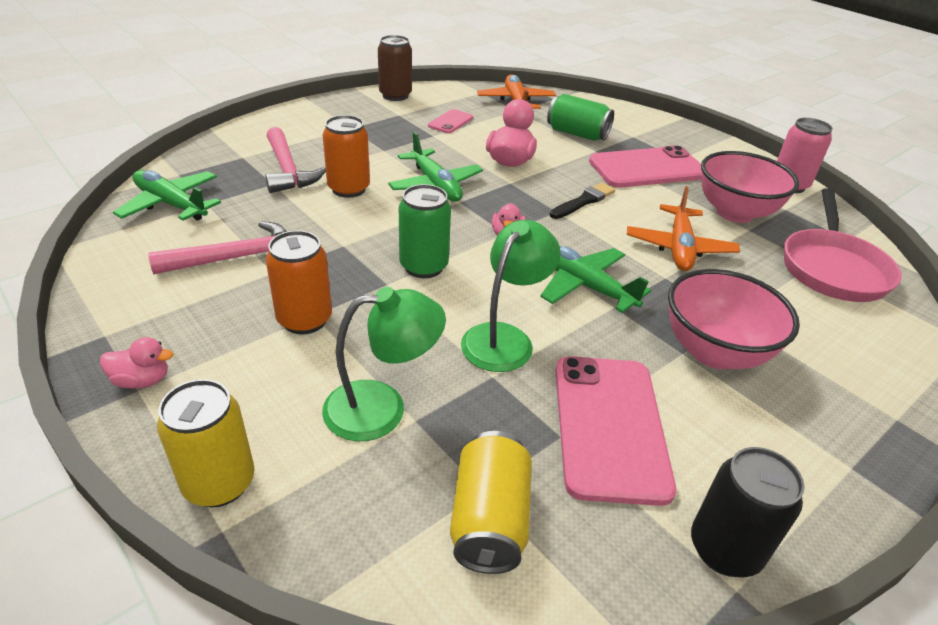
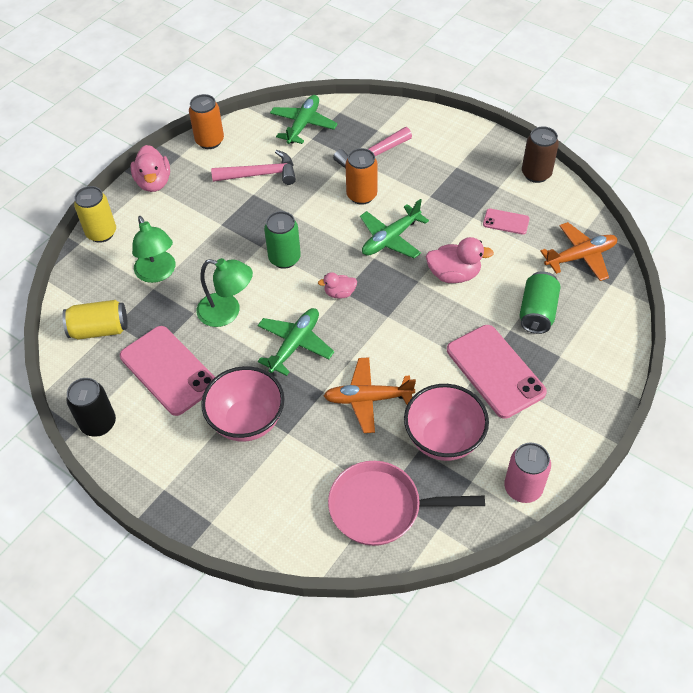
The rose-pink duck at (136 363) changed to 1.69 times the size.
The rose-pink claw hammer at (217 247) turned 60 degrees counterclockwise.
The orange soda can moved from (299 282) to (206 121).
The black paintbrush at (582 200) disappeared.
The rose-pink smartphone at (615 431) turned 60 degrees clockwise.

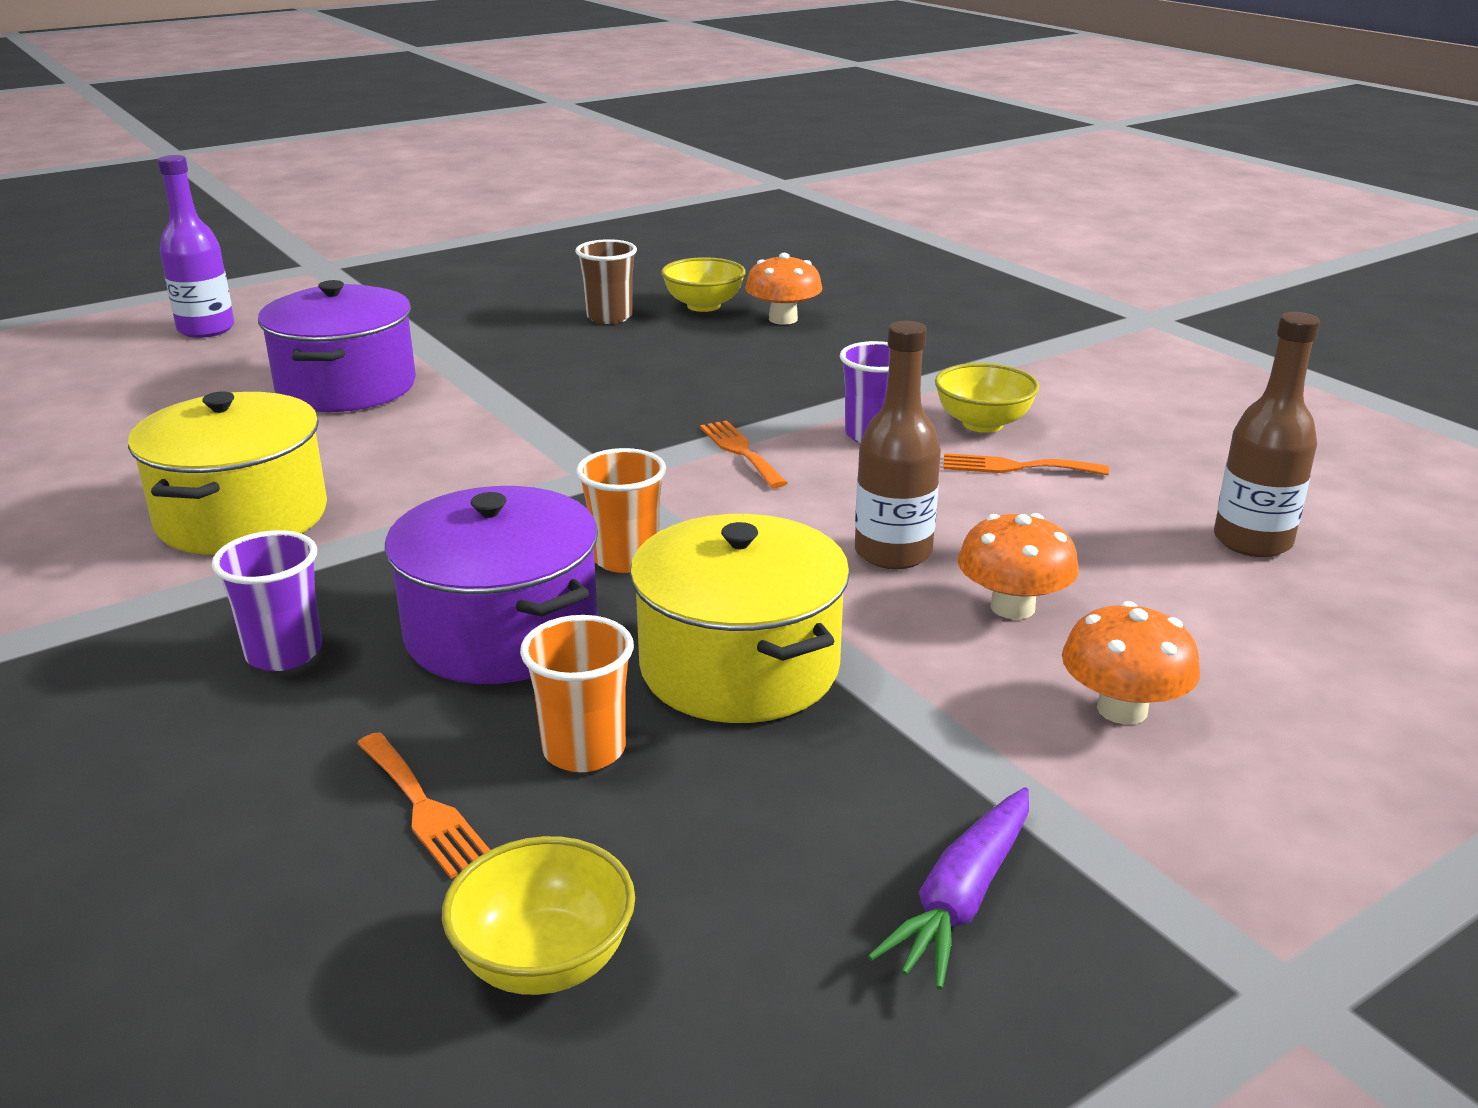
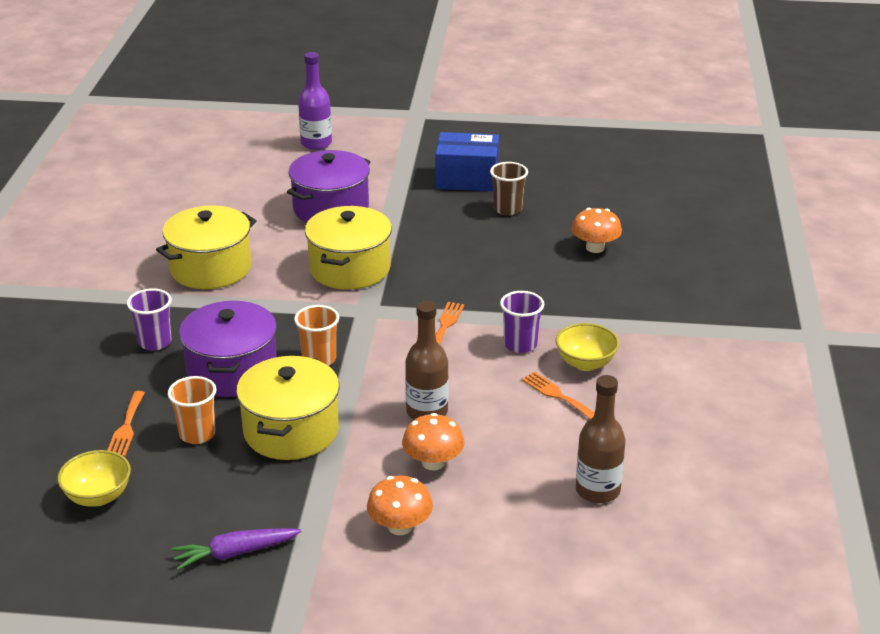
The yellow deep dish at (703 284) disappeared.
The yellow pot at (348 248) appeared.
The blue package at (467 161) appeared.

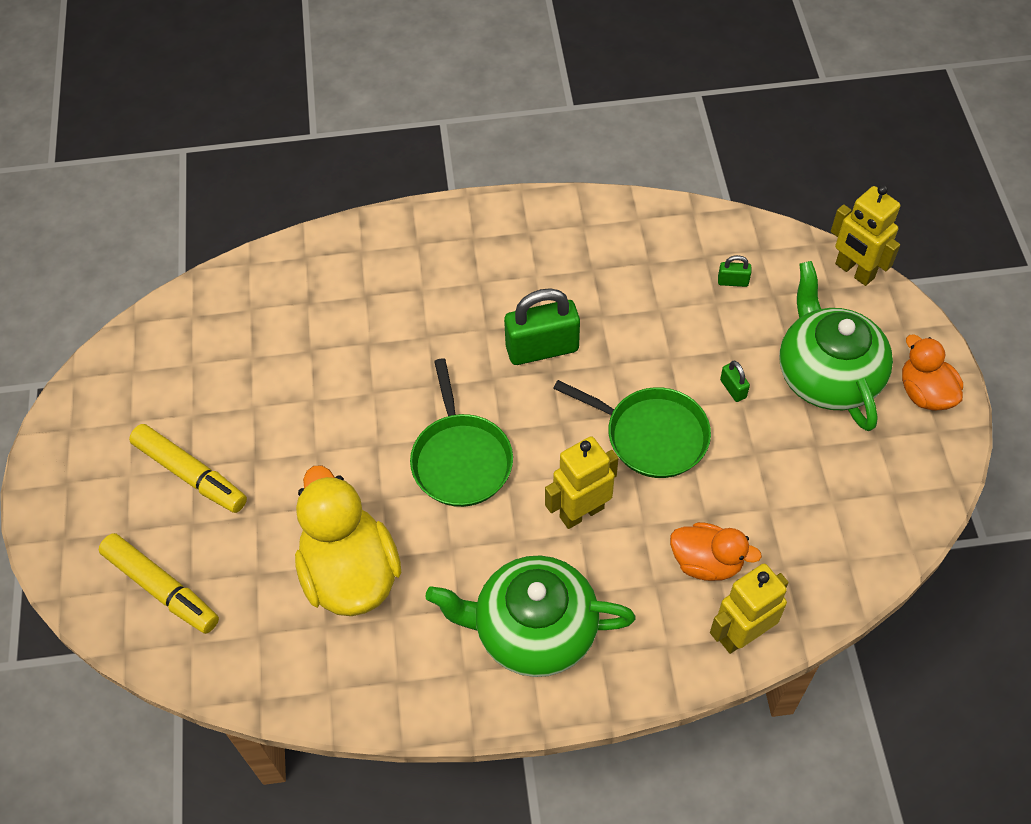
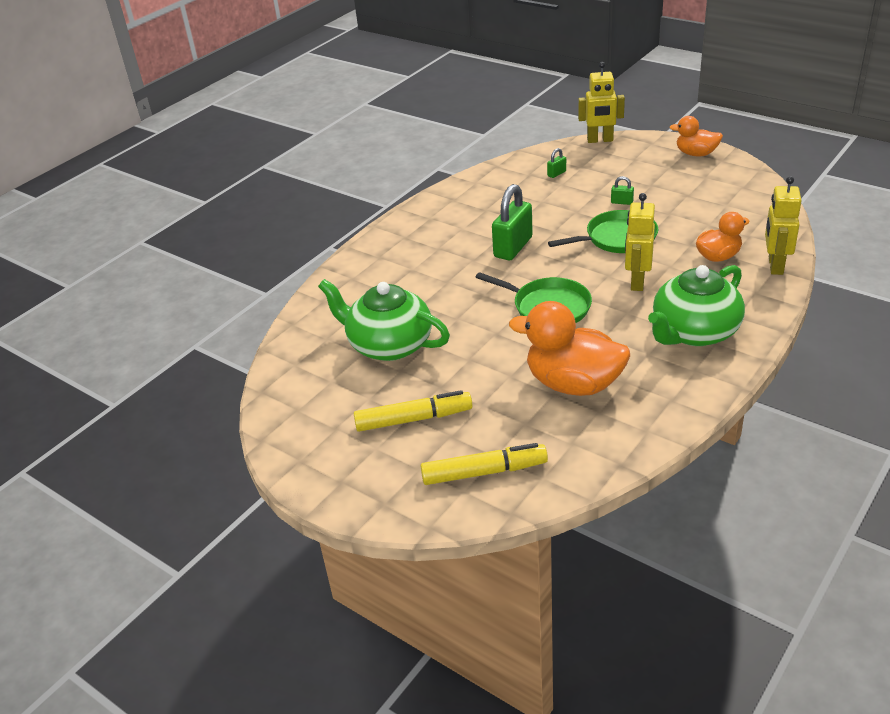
The yellow duck at (348 540) became the orange duck at (569 348).
The emerald teapot moved from (836 346) to (384 320).

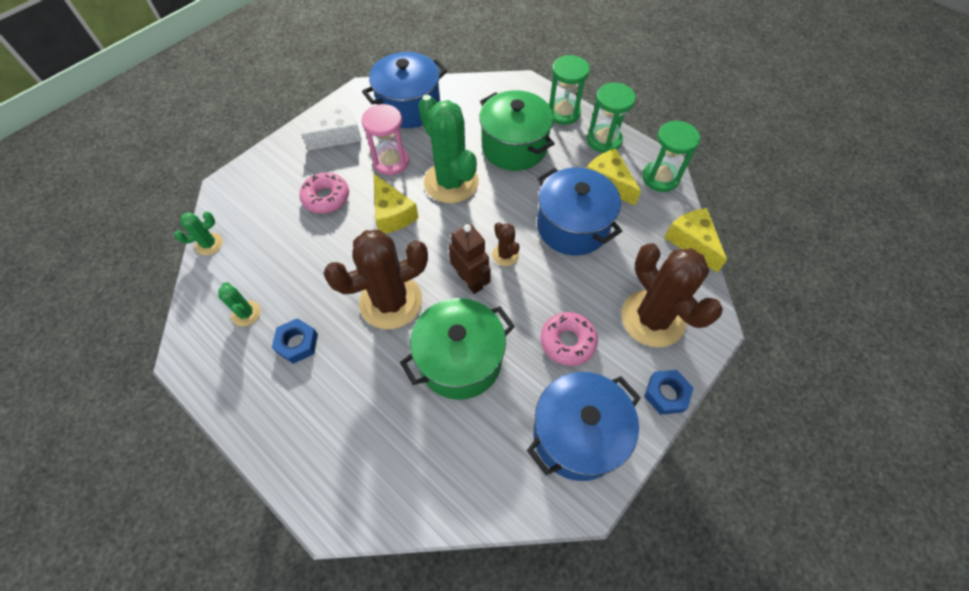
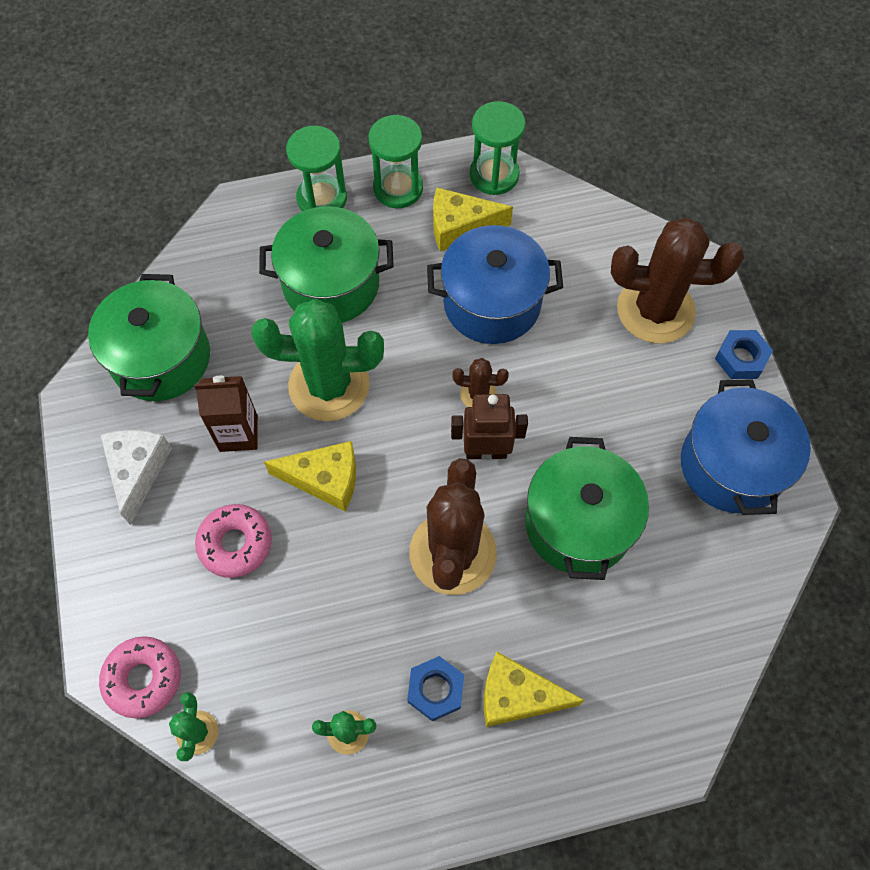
The blue pot at (404 90) became the emerald pot at (149 337).
The rose-pink hourglass at (385 139) was replaced by the dark brown milk carton at (226 413).
The rose-pink doughnut moved from (569 339) to (140 677).
The yellow piece of cheese moved from (695 240) to (534 689).

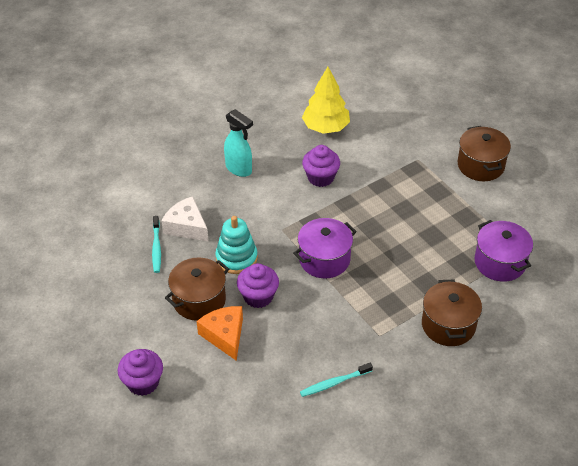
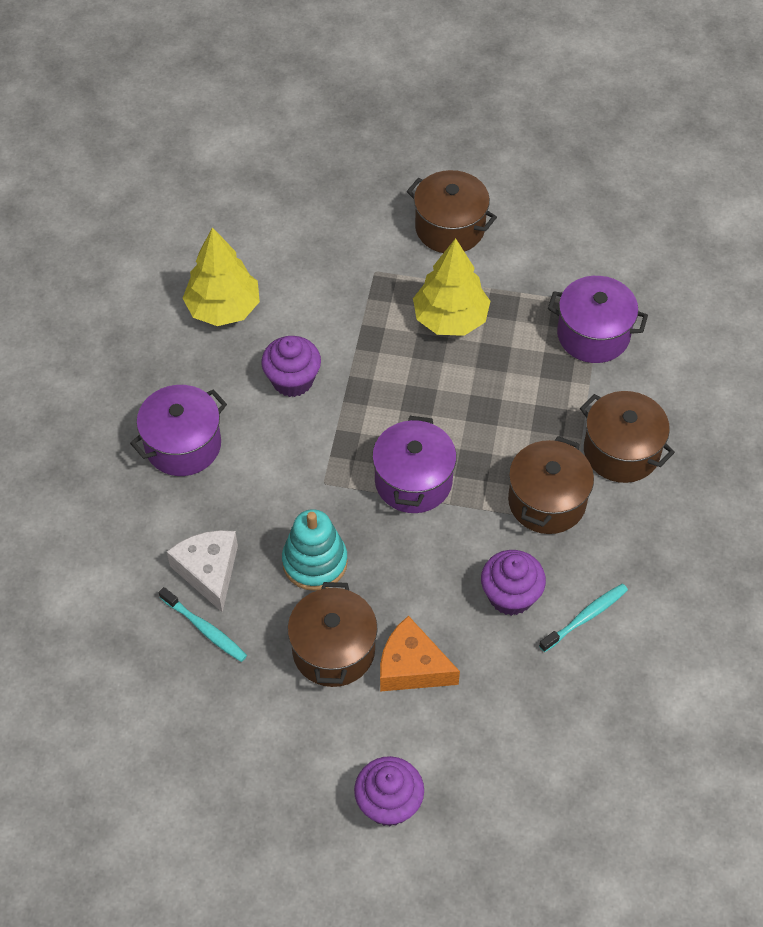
The white piece of cheese at (185 219) turned 75 degrees clockwise.
The teal sprayer at (238 143) was replaced by the violet pot at (178 430).
The violet fairy cake moved from (258 285) to (513 583).
The teal toothbrush at (336 380) turned 150 degrees counterclockwise.
The yellow toy tree at (451 287) appeared.
The dark brown pot at (551 485) appeared.

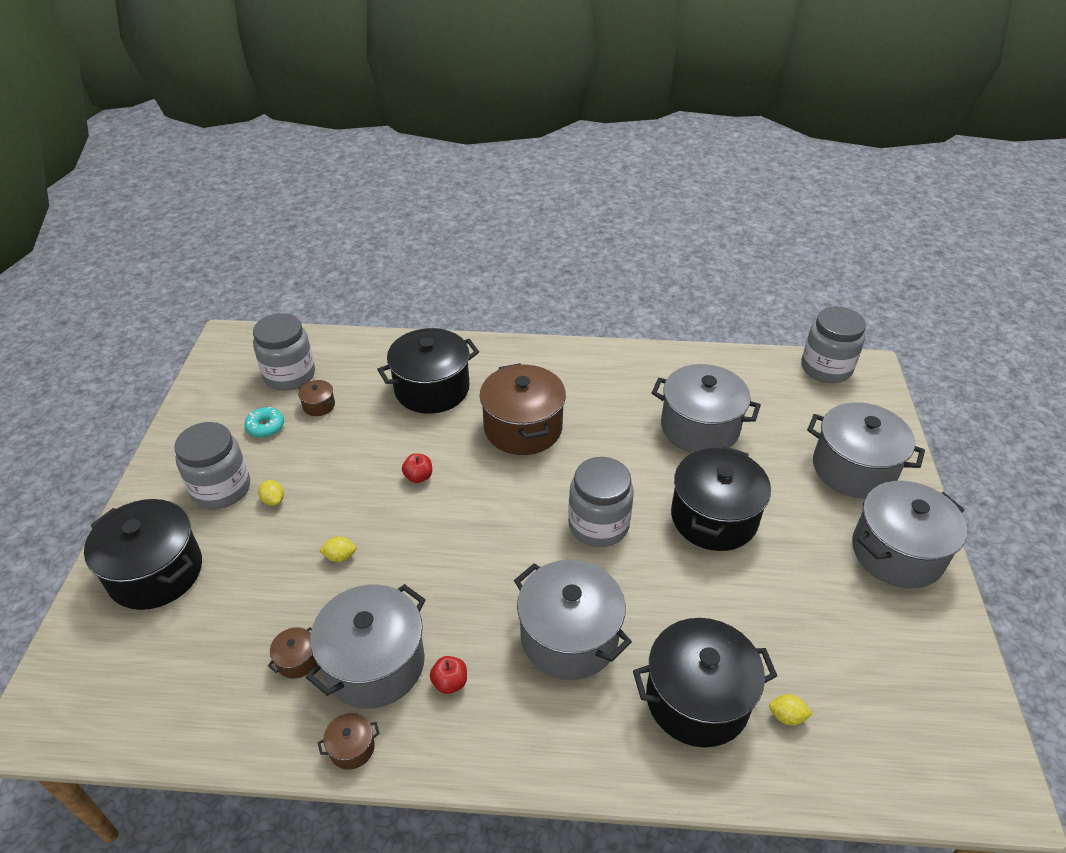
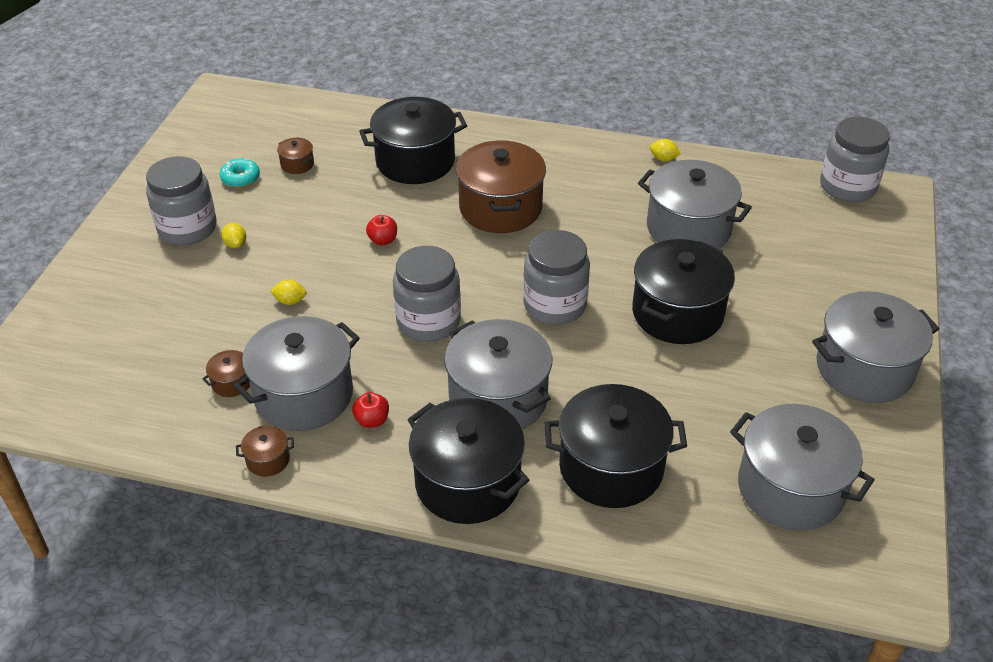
The black pot moved from (143 554) to (468 461).
The ash-grey jar moved from (284 352) to (427 294).
The yellow lemon moved from (791 710) to (665 150).
The ash-grey pot moved from (866 450) to (802 467).

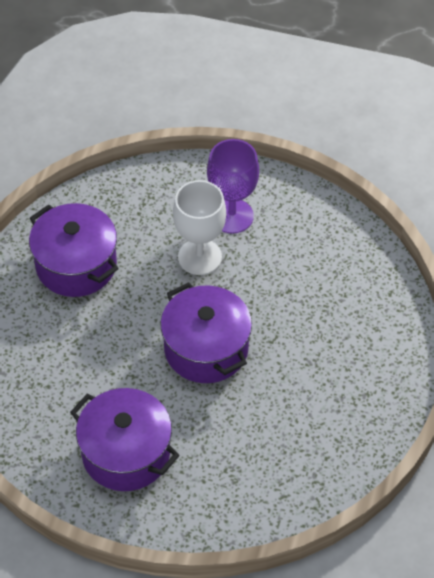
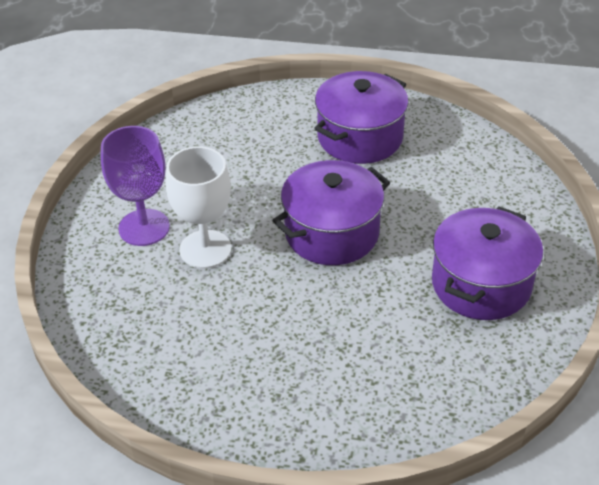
The violet pot moved from (74 250) to (361 117).

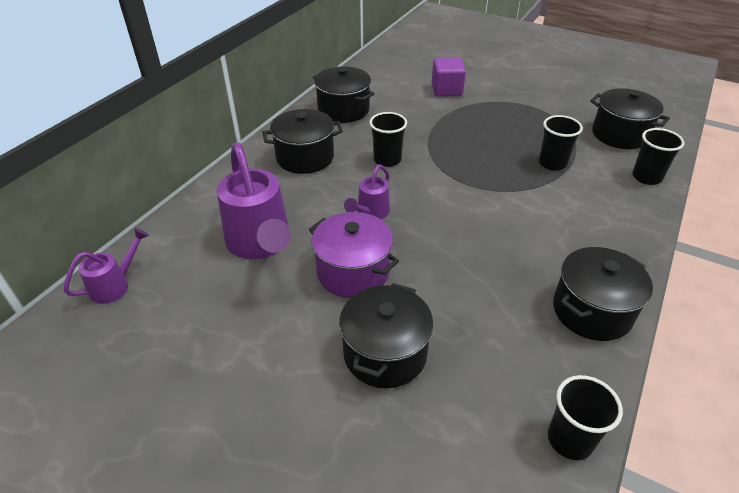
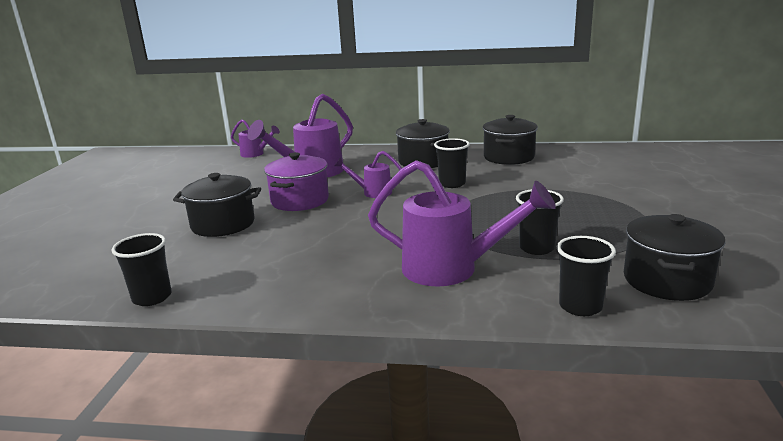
The violet cube at (449 77) disappeared.
The black pot at (603 294) disappeared.
The violet watering can at (462 223) appeared.

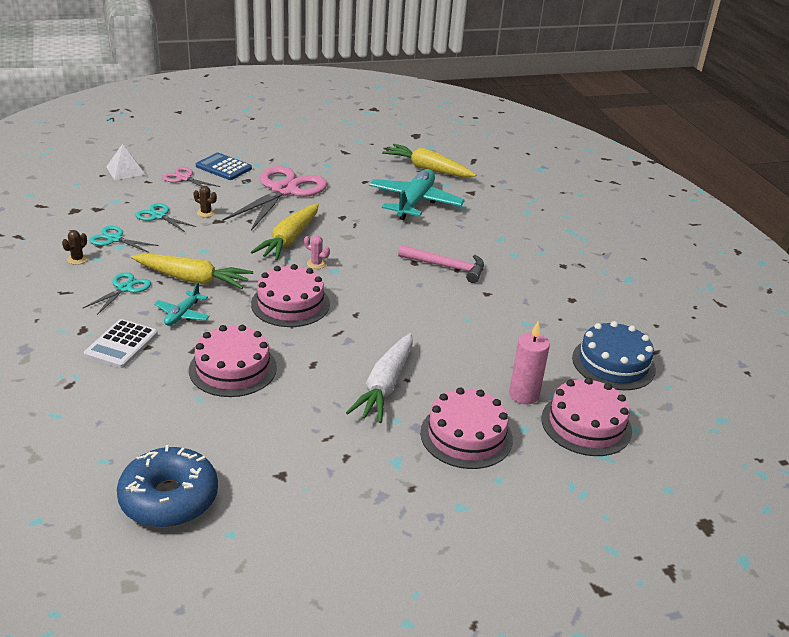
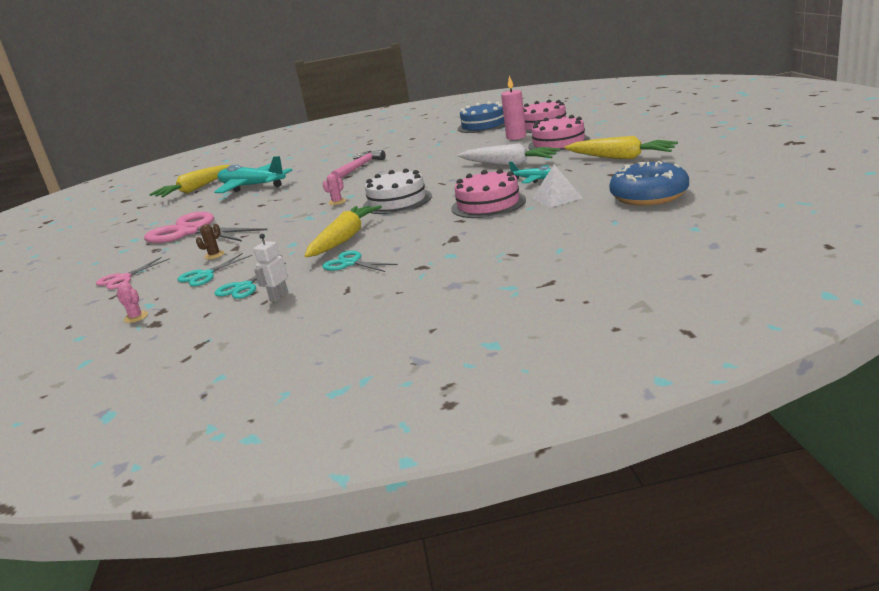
The dark brown cactus at (75 247) was replaced by the white robot at (271 268).
The white calculator at (121 343) disappeared.
The white pyramid moved from (126 162) to (557 186).
The teal plane moved from (182 304) to (530 172).
The blue calculator at (224 166) disappeared.
The yellow carrot moved from (285 232) to (621 147).
The rose-pink gateau at (290 295) became the white gateau at (397 191).
The rose-pink cactus at (132 302) appeared.

